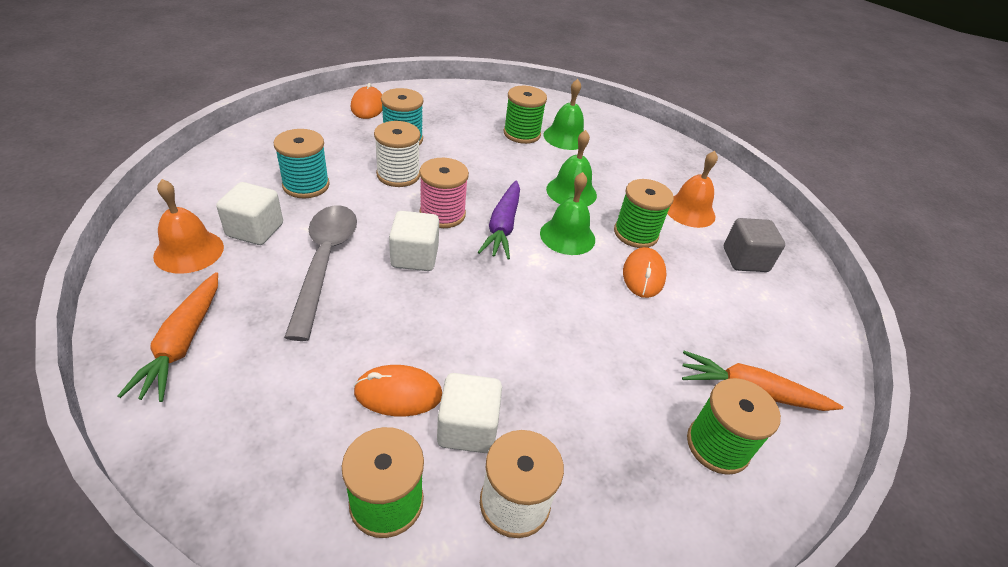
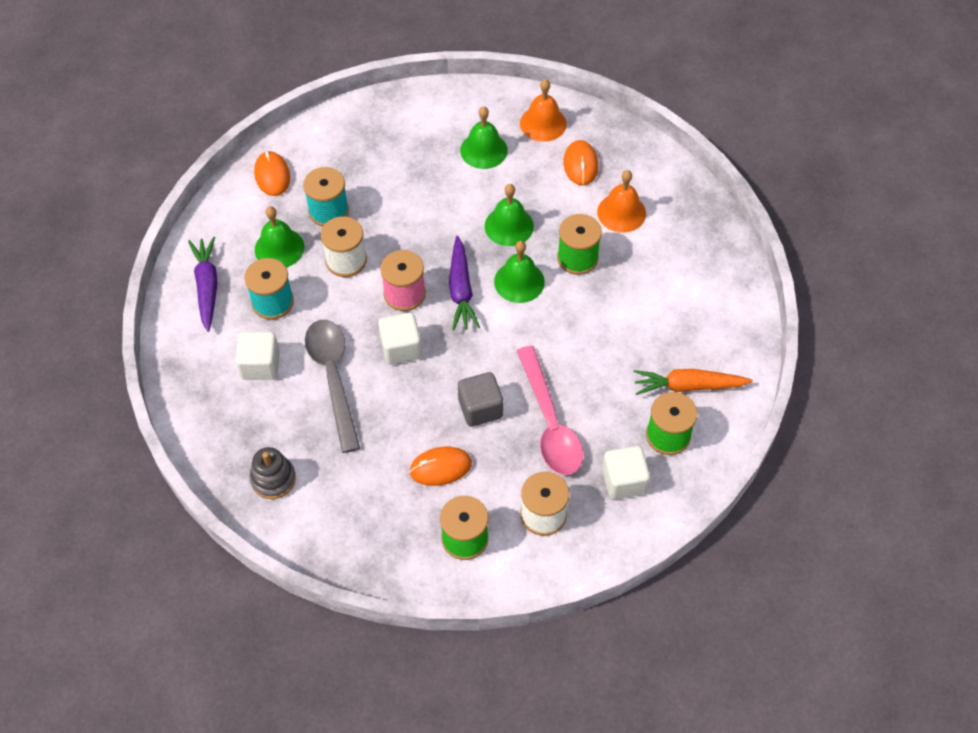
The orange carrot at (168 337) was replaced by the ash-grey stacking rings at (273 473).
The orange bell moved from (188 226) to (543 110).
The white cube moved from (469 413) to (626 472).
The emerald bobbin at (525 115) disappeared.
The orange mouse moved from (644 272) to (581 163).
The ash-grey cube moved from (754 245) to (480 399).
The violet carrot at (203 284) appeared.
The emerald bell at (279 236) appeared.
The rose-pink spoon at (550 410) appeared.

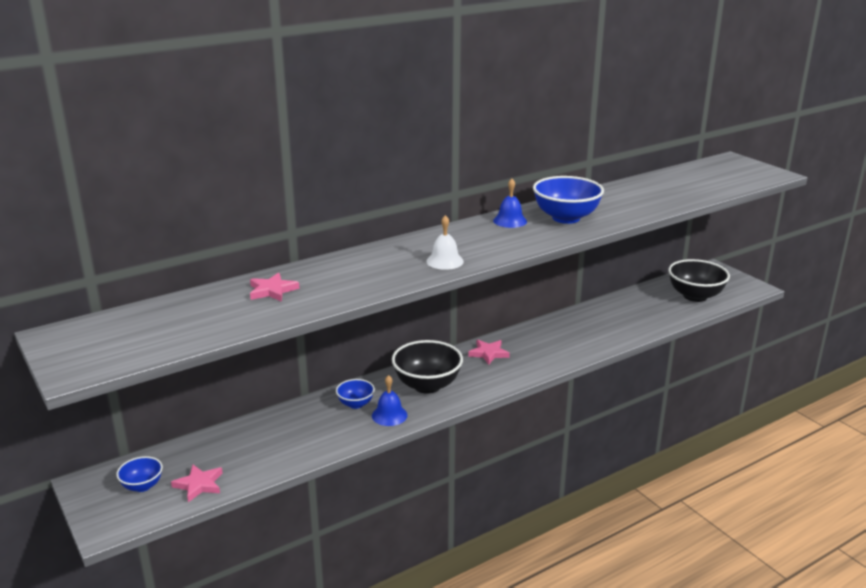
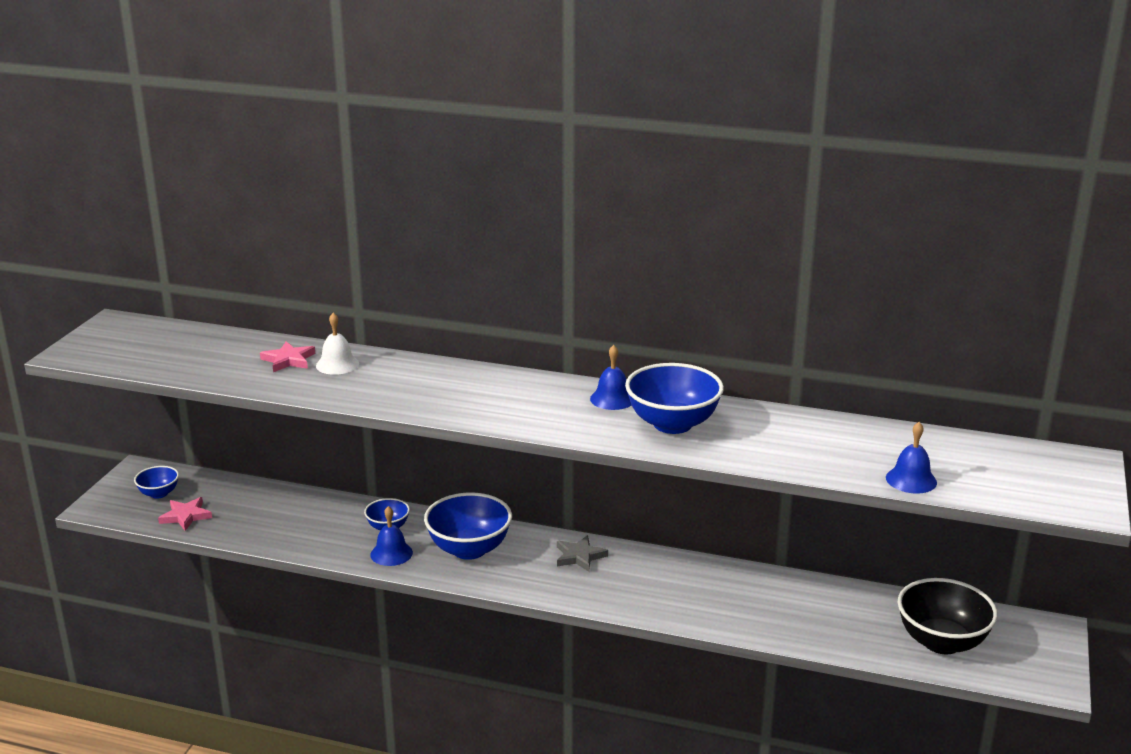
The black deep dish at (427 367) became the blue deep dish at (468 526).
The white bell moved from (445 242) to (337 344).
The rose-pink star shape at (489 352) became the ash-grey star shape at (582 553).
The blue bell at (911 458) appeared.

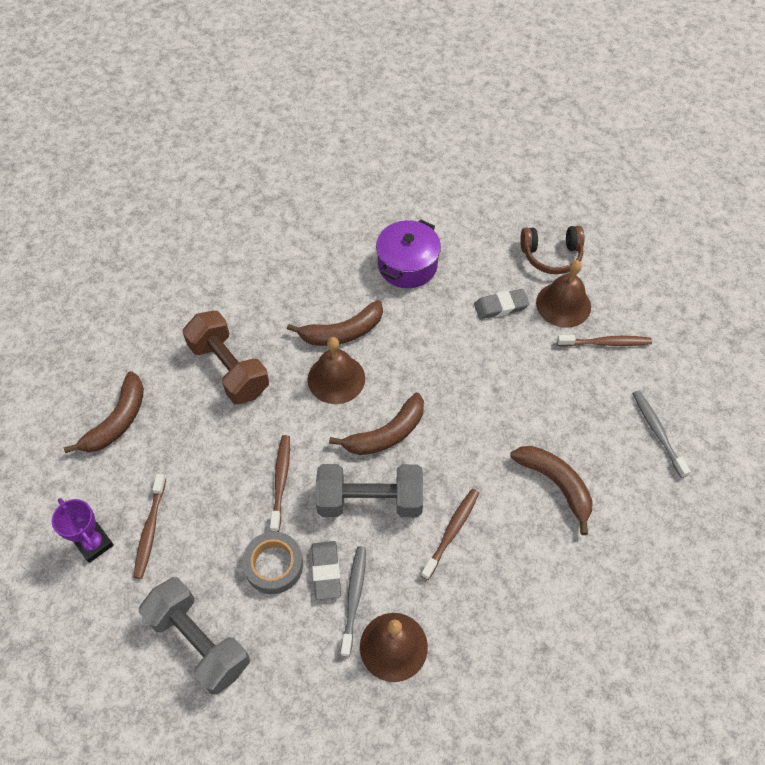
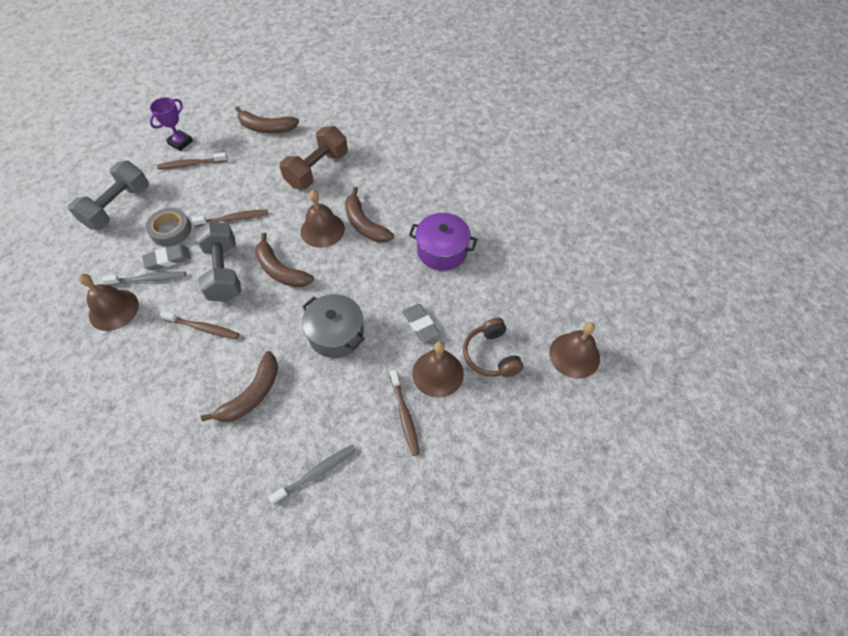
The ash-grey pot at (333 326) appeared.
The dark brown bell at (574 350) appeared.

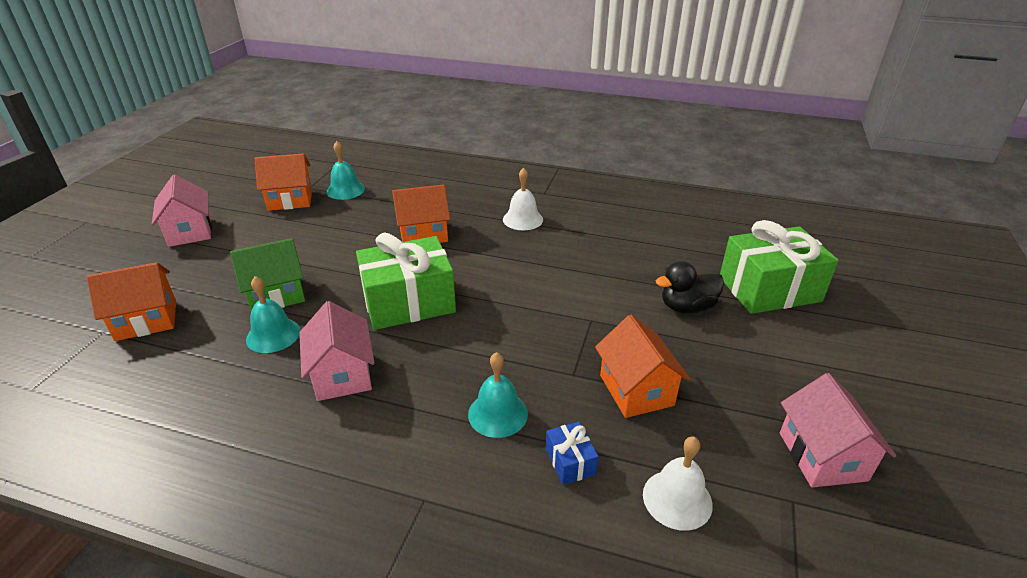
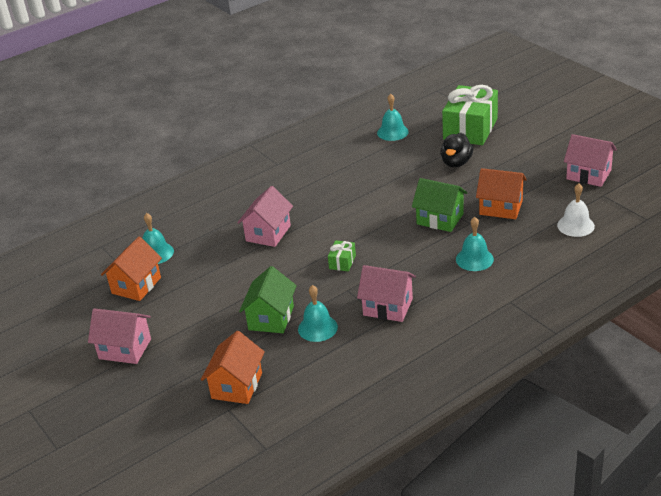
The emerald gift at (406 281) changed to 0.43 times the size.
The orange house at (421 213) became the rose-pink house at (265 216).
The white bell at (523 199) disappeared.
The blue gift at (572 453) disappeared.
The teal bell at (393 117) appeared.
The emerald house at (439 205) appeared.

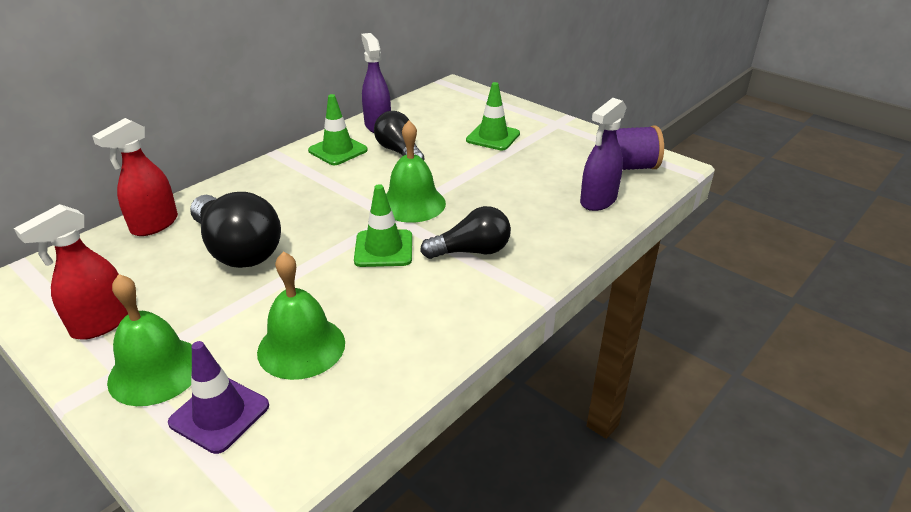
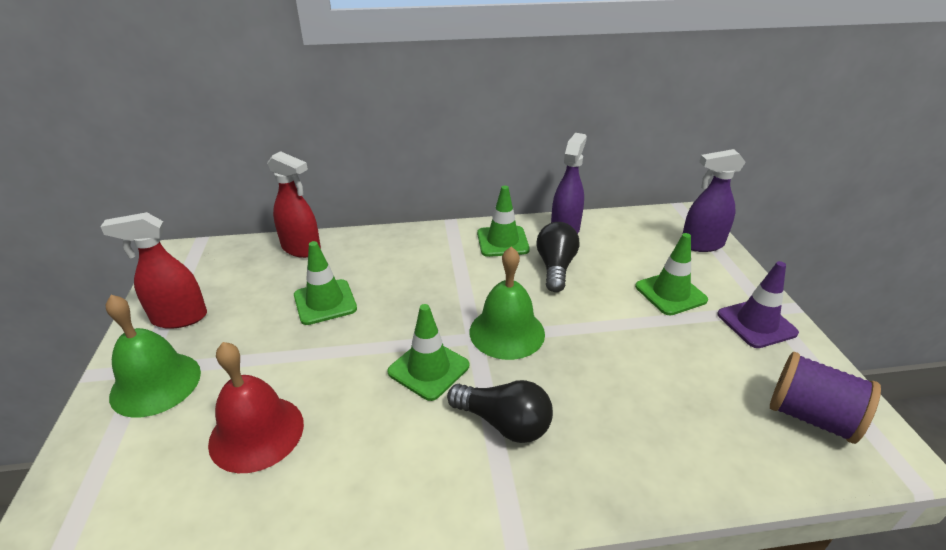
The crimson sprayer at (135 177) turned 135 degrees counterclockwise.
The violet traffic cone moved from (218 397) to (758 304).
The black light bulb at (235 230) was replaced by the emerald traffic cone at (325 283).
The emerald bell at (301 316) became the crimson bell at (256 407).
The violet sprayer moved from (603 154) to (714 200).

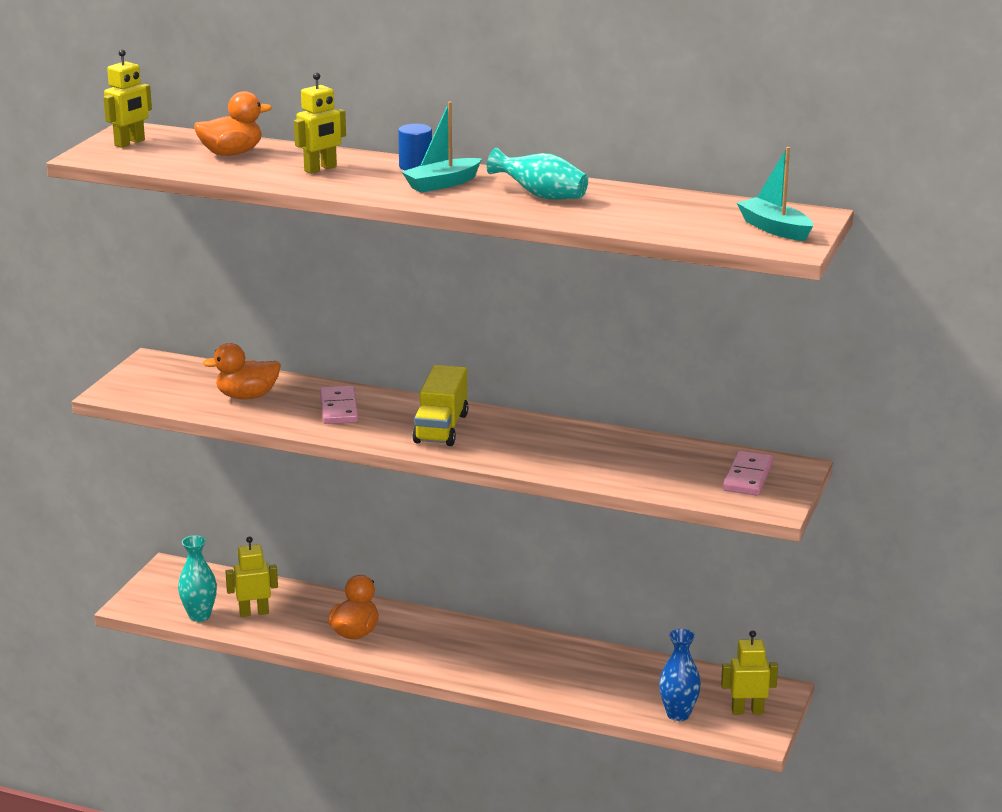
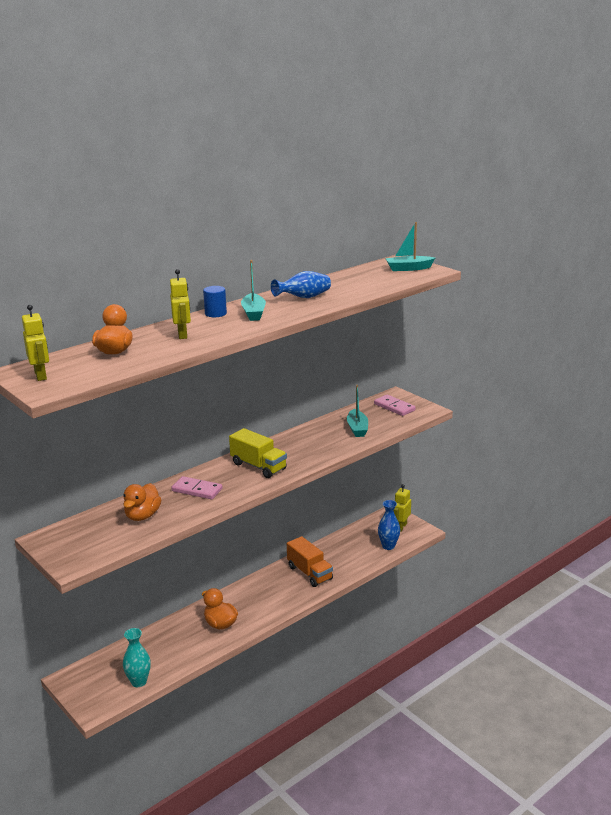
The yellow robot at (251 576) disappeared.
The teal vase at (537 173) became the blue vase at (301 284).
The orange lorry at (310 561) appeared.
The teal toy boat at (357 411) appeared.

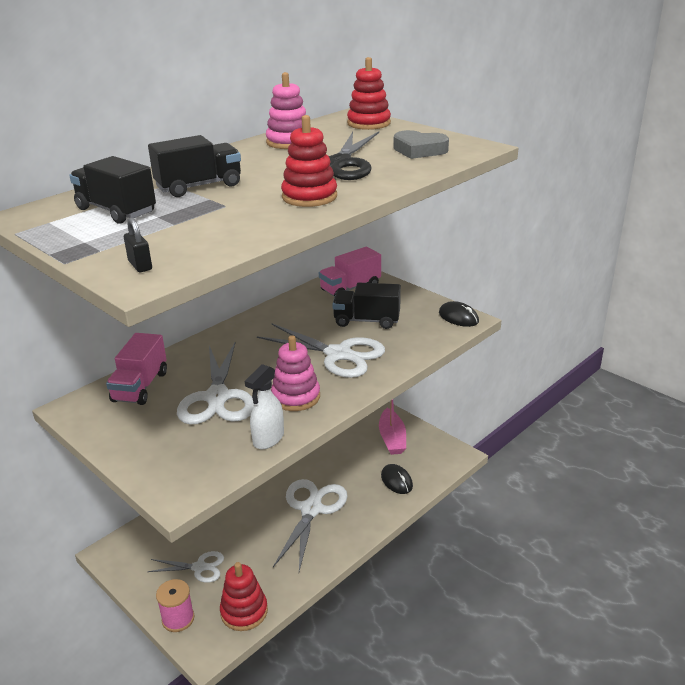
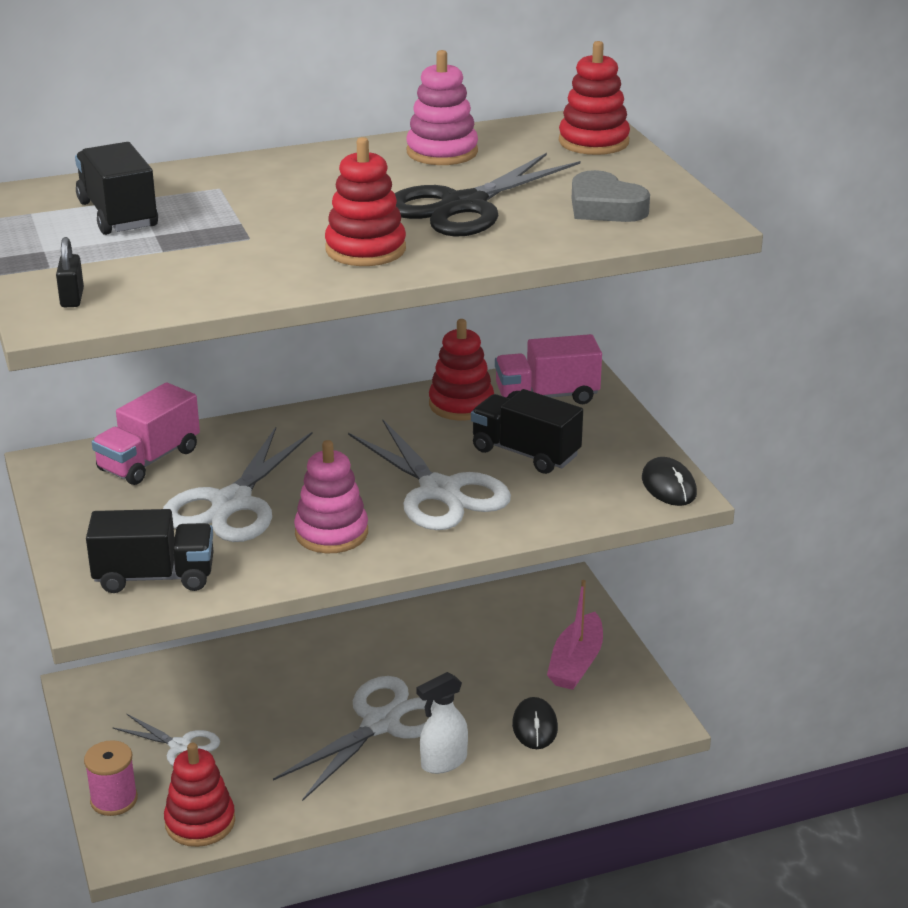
The black lorry moved from (194 166) to (149 551).
The white sprayer moved from (264 406) to (442 723).
The crimson stacking rings at (461 369) appeared.

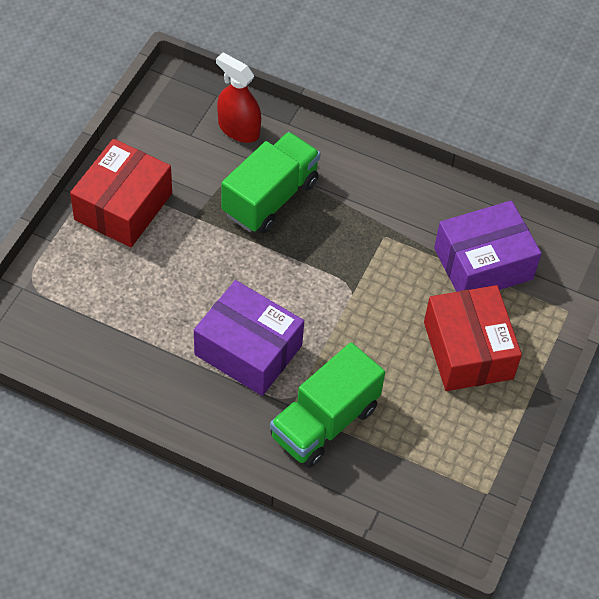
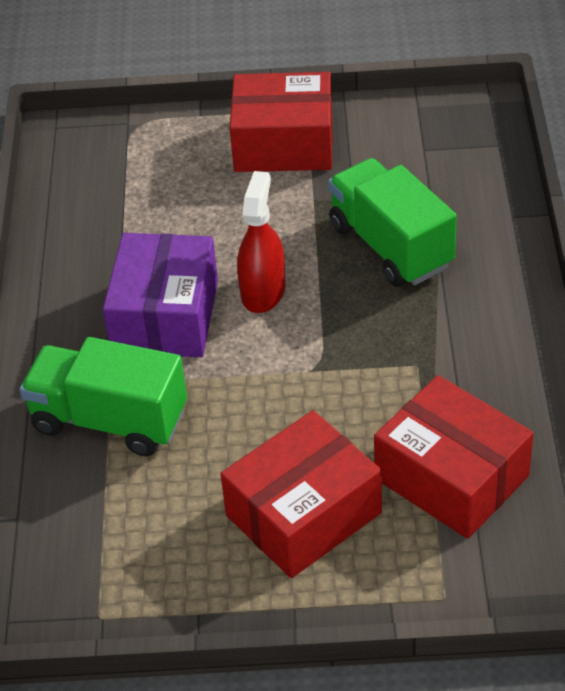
The crimson sprayer moved from (238 98) to (261 242).
The emerald lorry at (271 182) turned 135 degrees counterclockwise.
The violet package at (488 246) became the crimson package at (454 457).

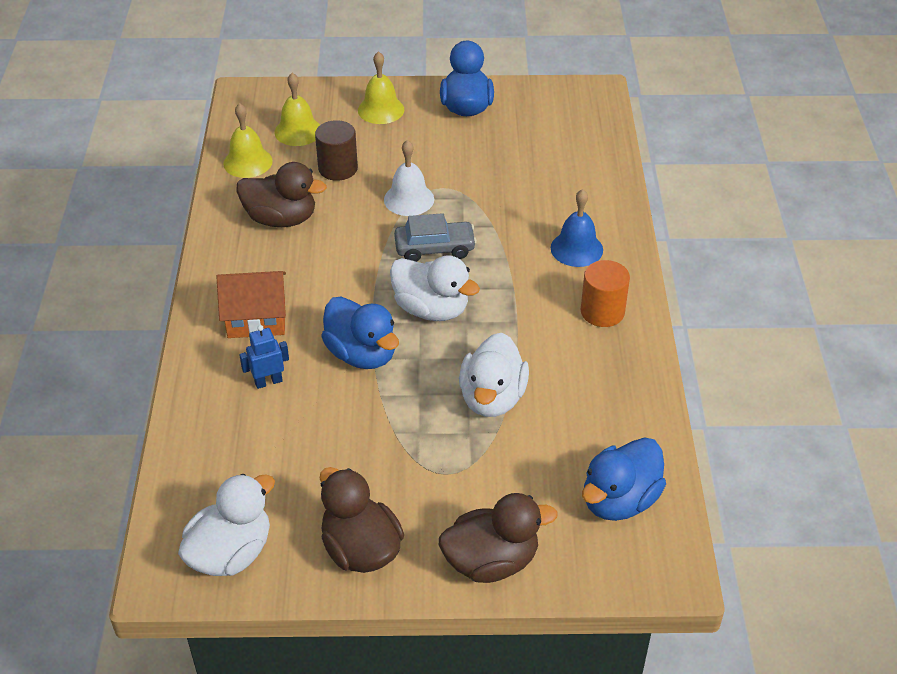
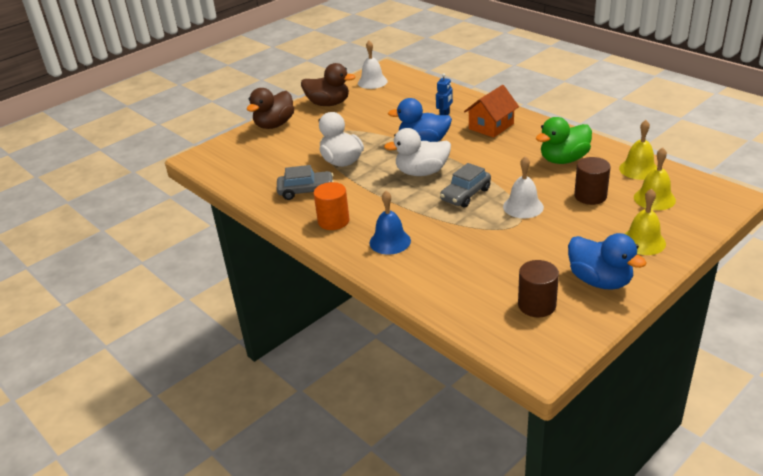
The white duck at (226 525) was replaced by the white bell at (373 65).
The dark brown duck at (281 194) became the emerald duck at (564 140).
The blue duck at (624 479) disappeared.
The ash-grey toy car at (305 182) appeared.
The dark brown cylinder shape at (538 288) appeared.

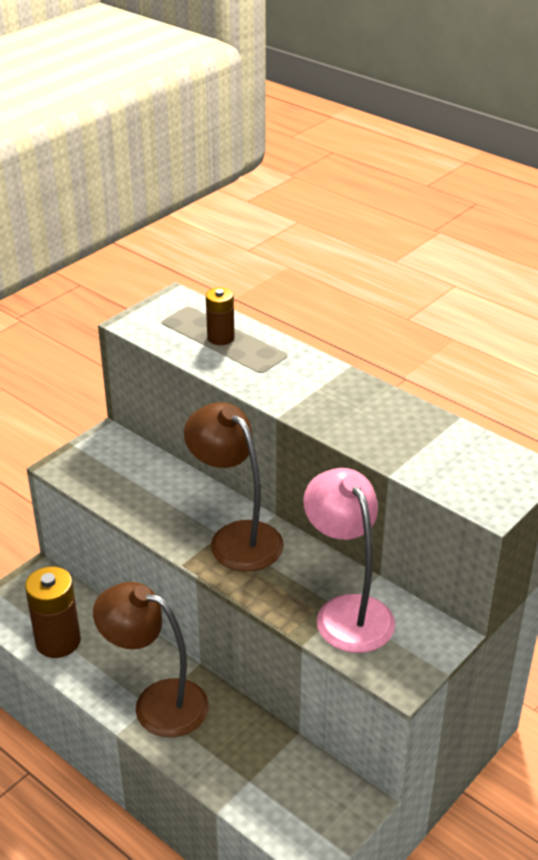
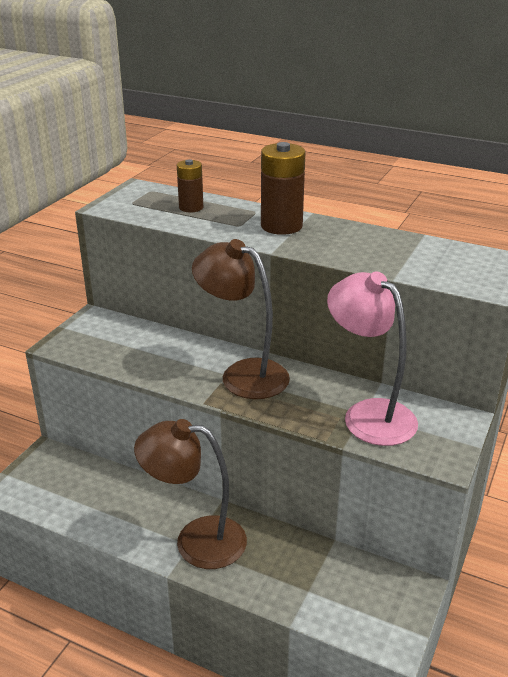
The dark brown battery moved from (53 612) to (283 188).

